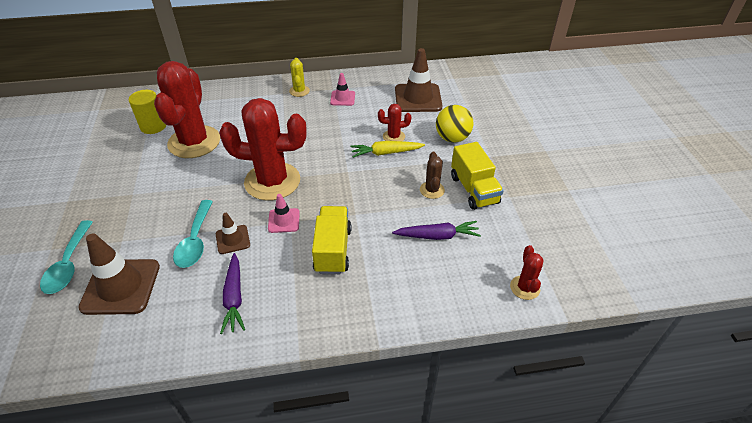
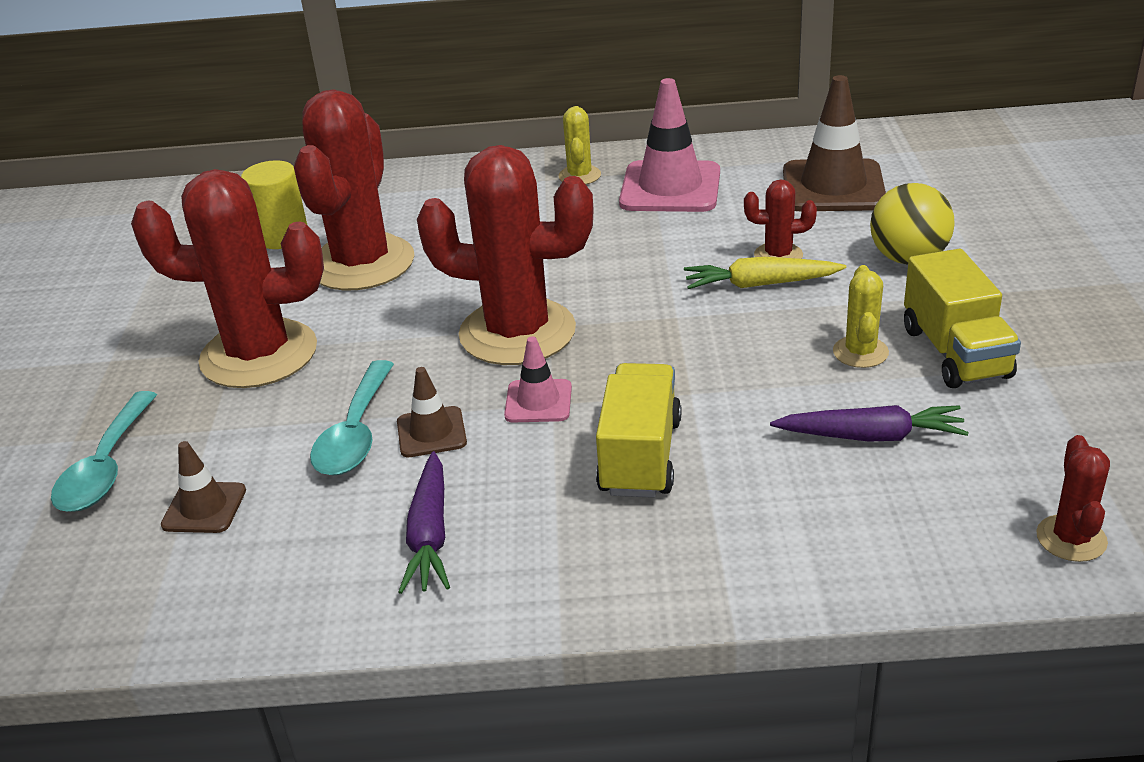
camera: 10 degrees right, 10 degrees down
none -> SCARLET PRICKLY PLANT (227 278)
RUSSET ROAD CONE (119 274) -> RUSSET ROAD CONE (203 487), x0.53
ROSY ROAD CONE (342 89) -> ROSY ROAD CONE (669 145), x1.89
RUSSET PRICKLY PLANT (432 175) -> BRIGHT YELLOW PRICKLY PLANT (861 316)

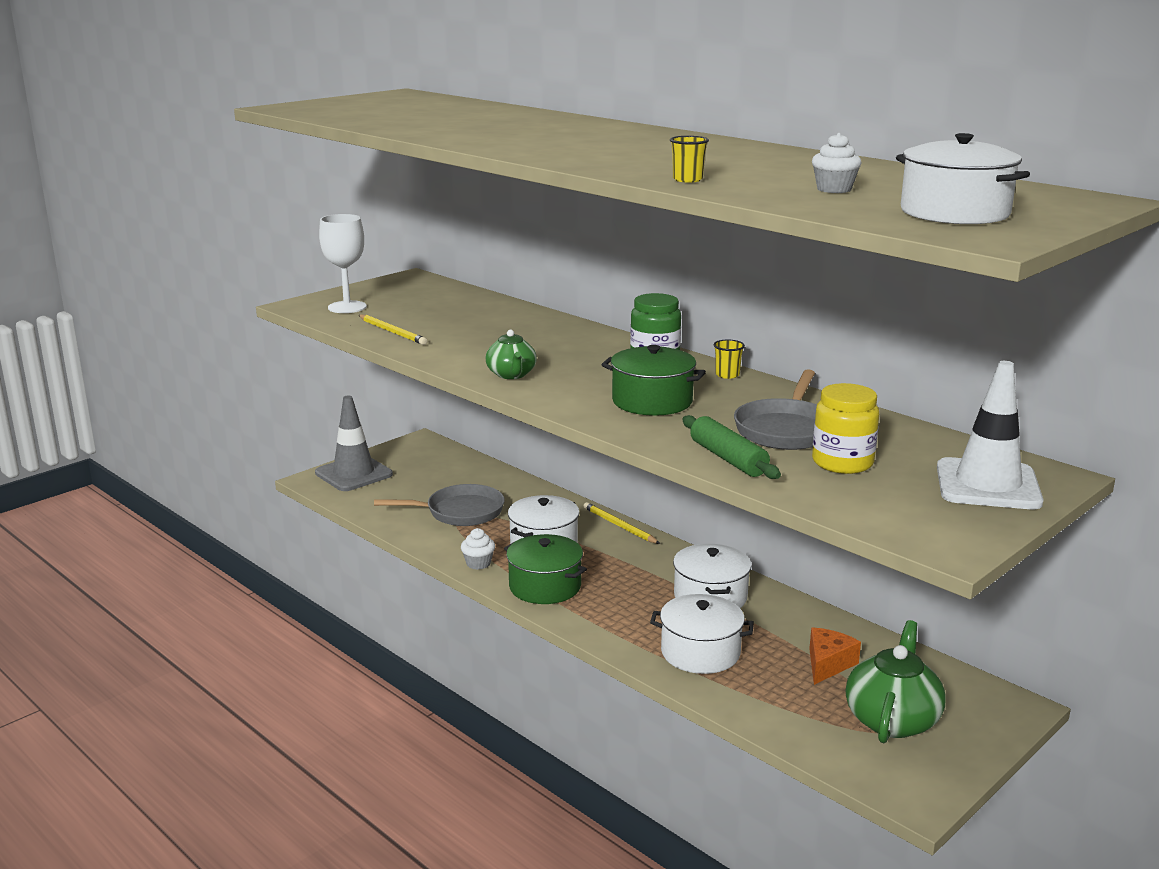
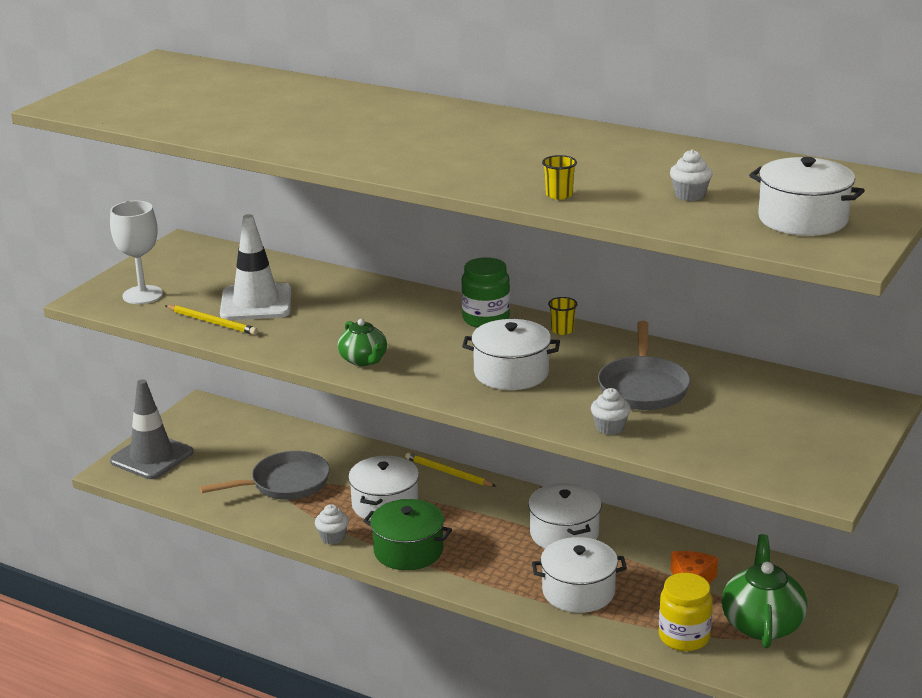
camera: 15 degrees left, 5 degrees up
SNOW-WHITE ROAD CONE (990 435) -> SNOW-WHITE ROAD CONE (256 267), shifted
LEAF-GREEN POT (653 380) -> SNOW-WHITE POT (511 354)
LEAF-GREEN ROLLING PIN (731 447) -> SNOW-WHITE CUPCAKE (611 411)
BRIGHT YELLOW JAM JAR (845 428) -> BRIGHT YELLOW JAM JAR (686 612), shifted

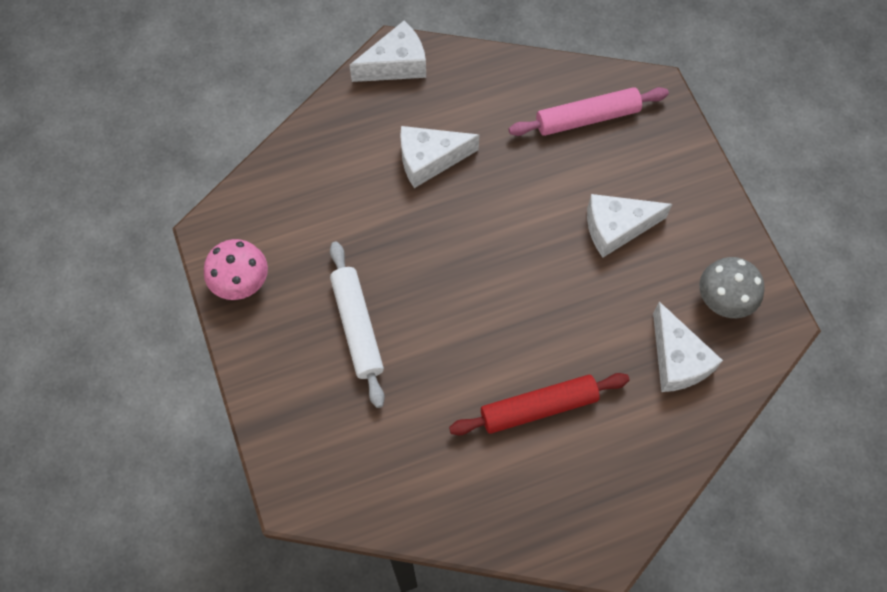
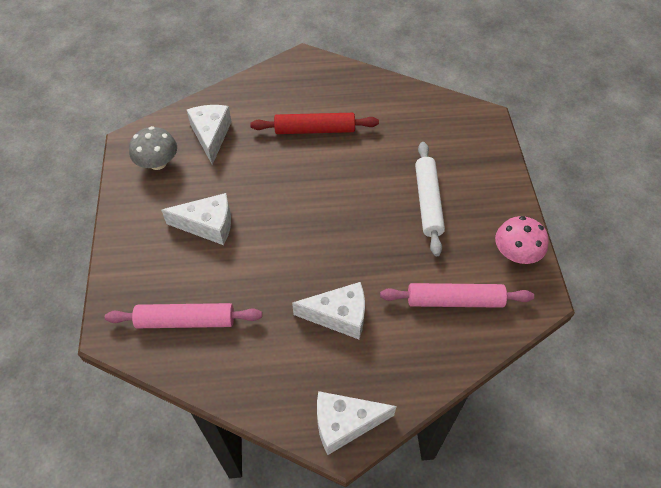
camera: 165 degrees left, 10 degrees down
none -> ROSY ROLLING PIN (457 295)

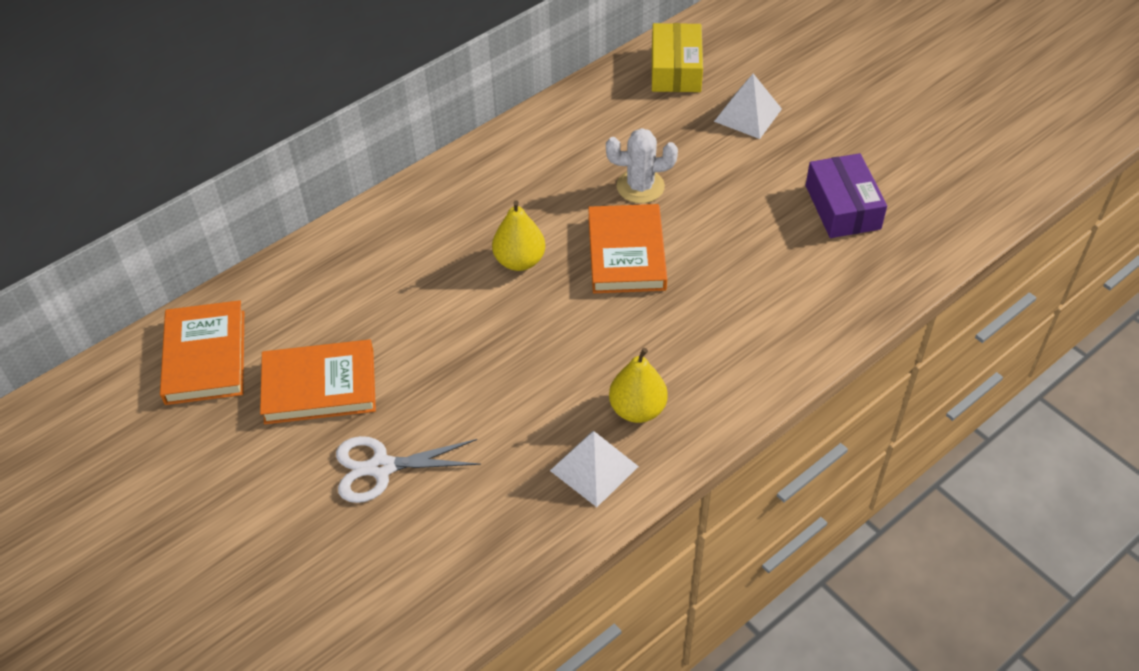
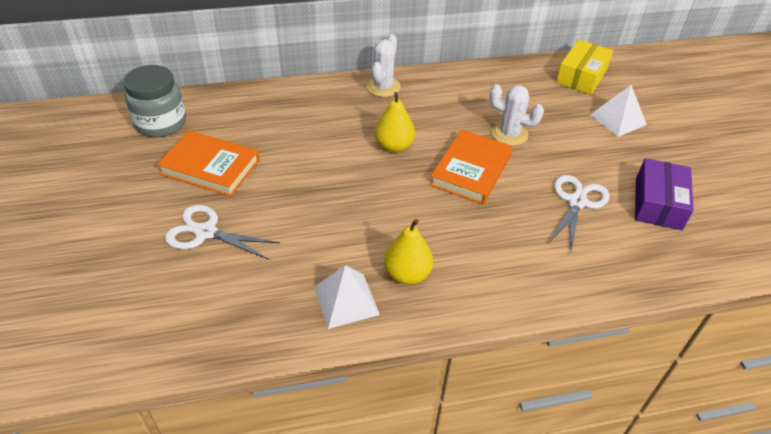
camera: 25 degrees right, 5 degrees down
ORANGE HARDCOVER (202 352) -> ASH-GREY JAM JAR (154 101)
none -> SNOW-WHITE PRICKLY PLANT (383 65)
none -> SNOW-WHITE SCISSORS (579 213)

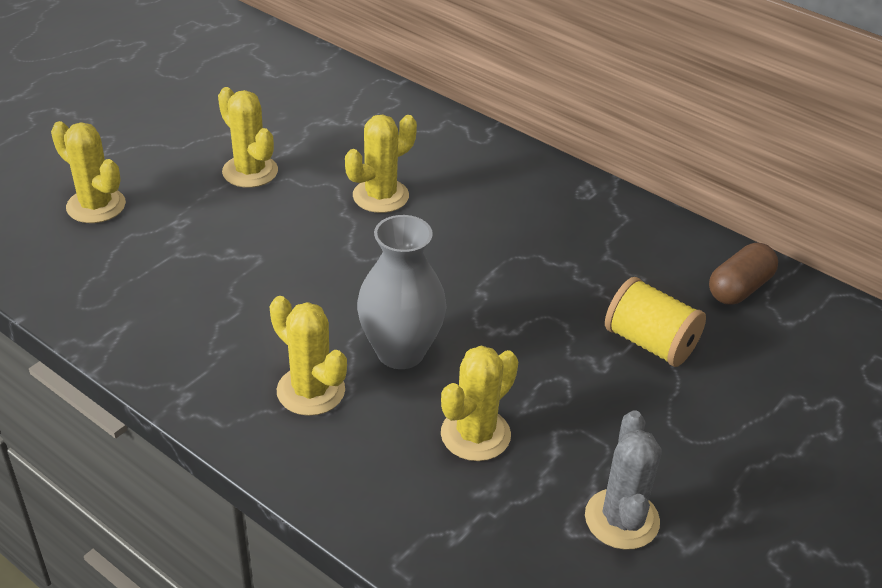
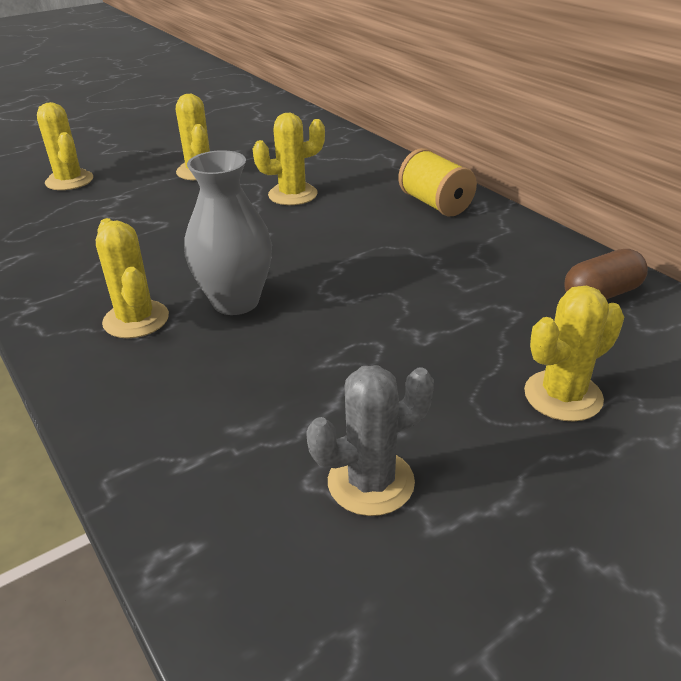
camera: 20 degrees right, 5 degrees down
ASH-GREY PRICKLY PLANT (623 480) -> ASH-GREY PRICKLY PLANT (370 440), 45 degrees clockwise
BRIGHT YELLOW BOBBIN (655 322) -> BRIGHT YELLOW BOBBIN (437 182), shifted
BRIGHT YELLOW PRICKLY PLANT (479 403) -> BRIGHT YELLOW PRICKLY PLANT (574 353), shifted

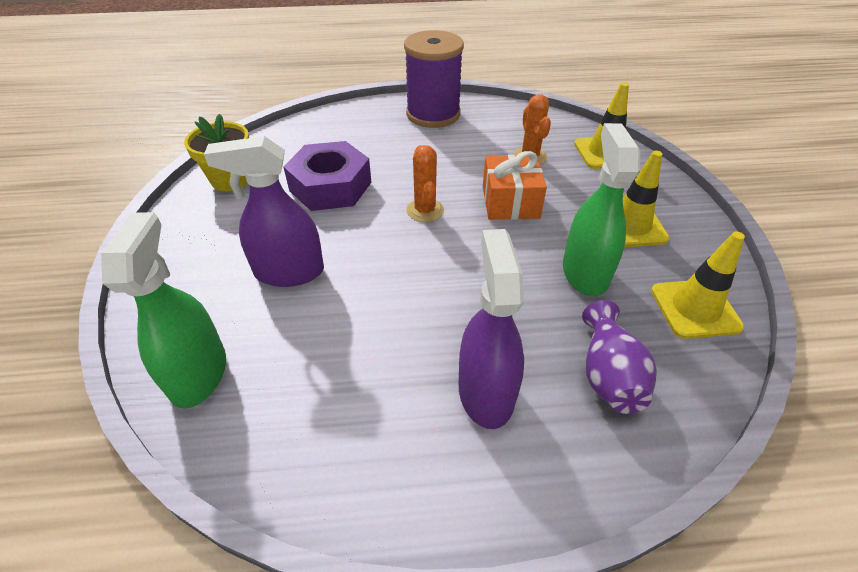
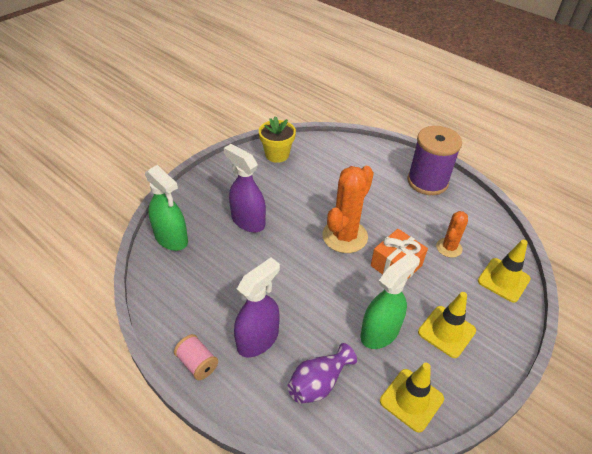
camera: 45 degrees right, 0 degrees up
LEAF-GREEN SPRAY BOTTLE (163 310) -> LEAF-GREEN SPRAY BOTTLE (166 208), 90 degrees clockwise
none -> ROSY BOBBIN (196 357)
ORANGE PRICKLY PLANT (425 183) -> ORANGE PRICKLY PLANT (348 209), x1.79
ROYAL PURPLE HEXAGON NUT (328 176) -> none

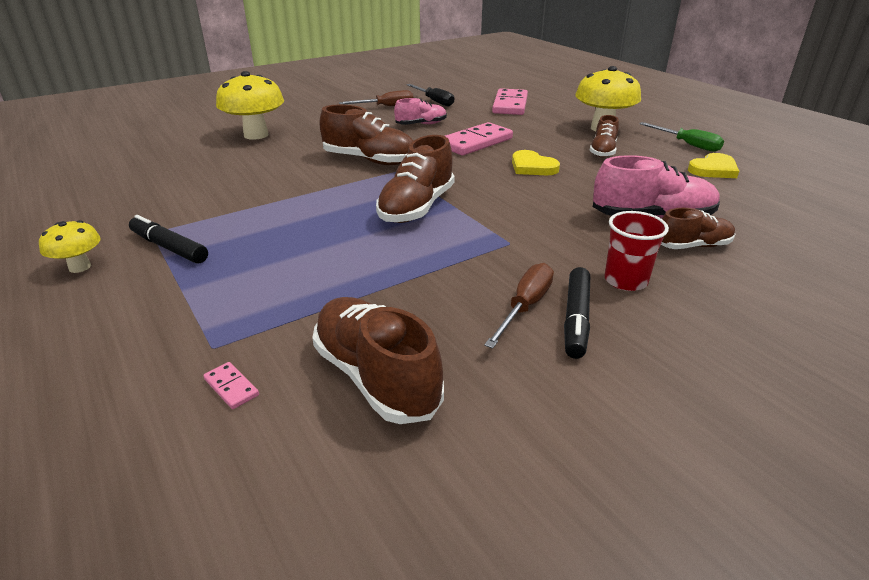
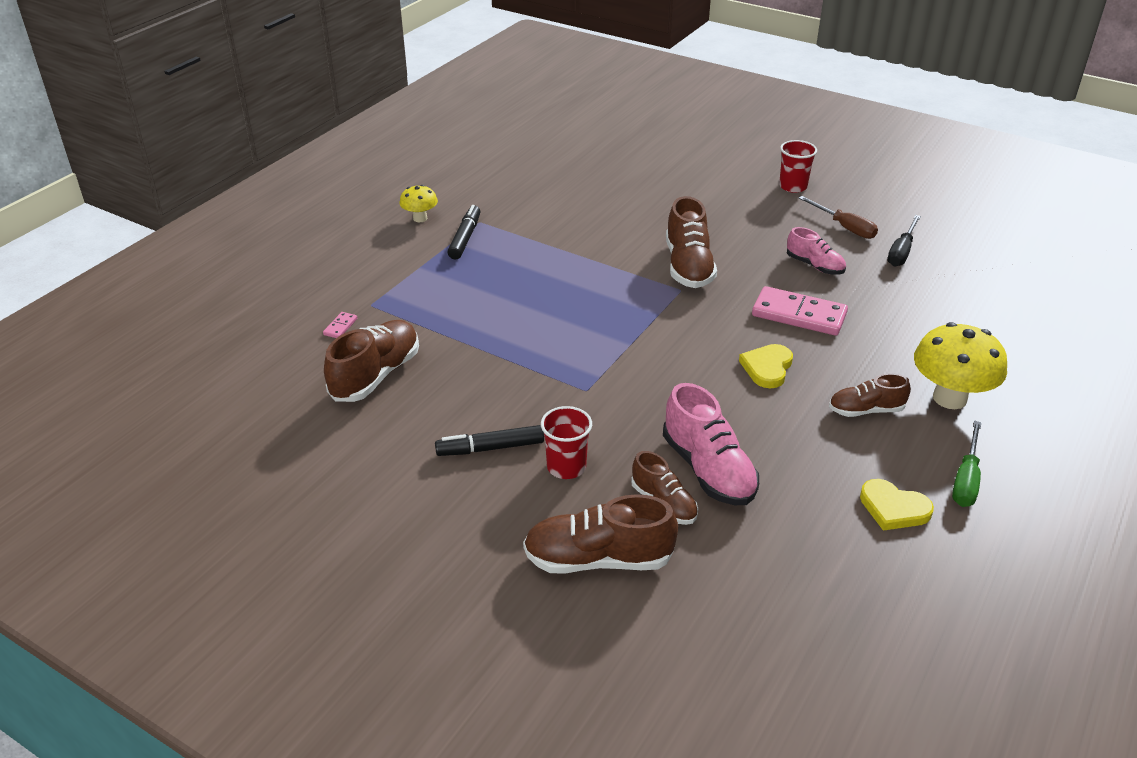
camera: 65 degrees right, 5 degrees up
RUSSET SNEAKER (415 179) -> RUSSET SNEAKER (600 534), shifted
none -> SCARLET CUP (798 166)
BRIGHT YELLOW TOADSTOOL (250 105) -> none
RUSSET FLAT SCREWDRIVER (519 306) -> none
ROSY DOMINO PIECE (510 101) -> none

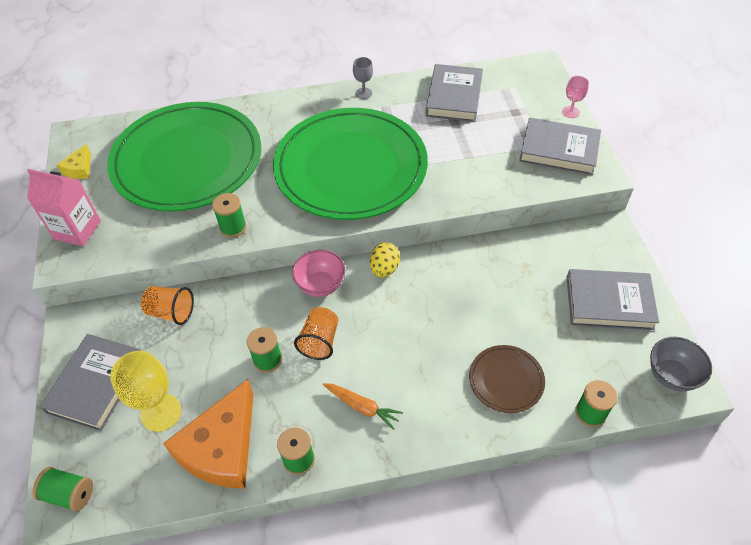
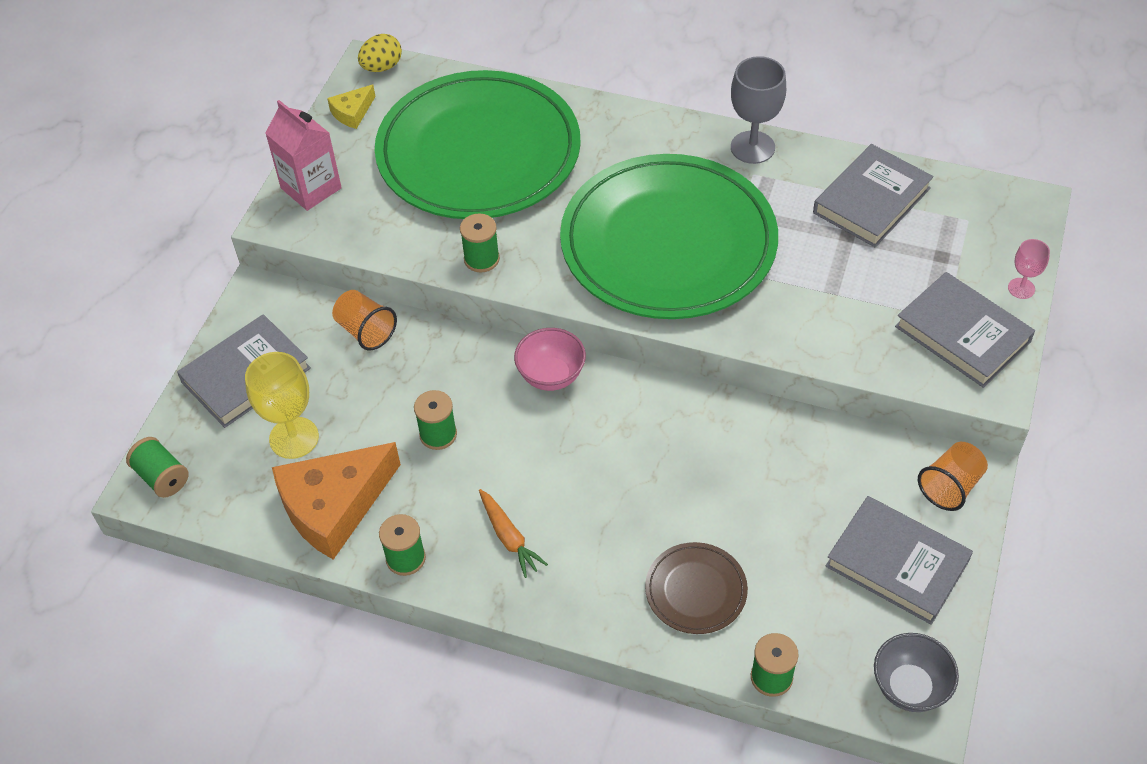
camera: 30 degrees right, 0 degrees up
BRIGHT YELLOW EGG SHAPE (385 260) -> BRIGHT YELLOW EGG SHAPE (380 53), shifted
ASH-GREY GOBLET (363 78) -> ASH-GREY GOBLET (758 110), x1.82
ORANGE CUP (316 333) -> ORANGE CUP (953 476), shifted

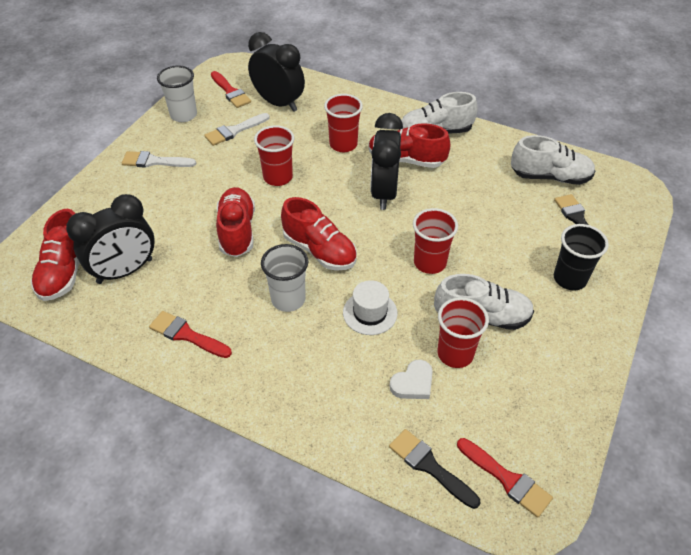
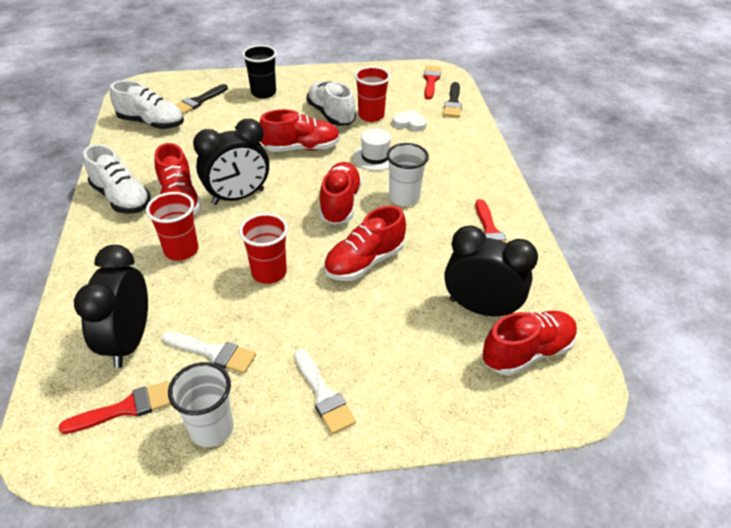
camera: 125 degrees left, 5 degrees down
SCARLET PAINT BRUSH (231 89) -> SCARLET PAINT BRUSH (115 407), 45 degrees clockwise
SNOW-WHITE SNEAKER (553 160) -> SNOW-WHITE SNEAKER (147 104), 135 degrees clockwise
SCARLET CUP (435 241) -> SCARLET SNEAKER (299 130)

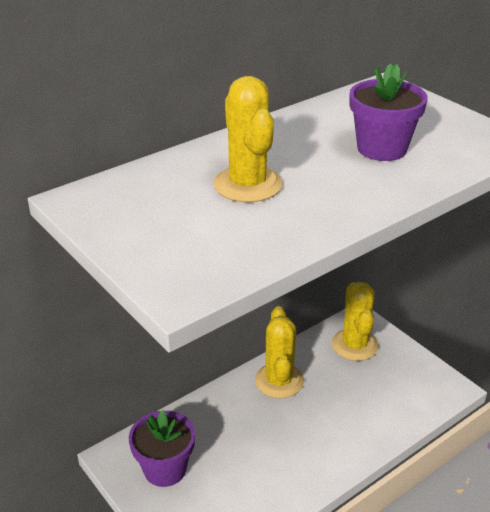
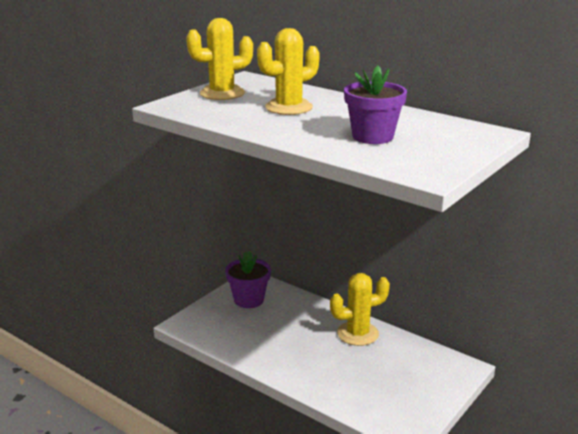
camera: 75 degrees right, 10 degrees down
BRIGHT YELLOW PRICKLY PLANT (355 321) -> BRIGHT YELLOW PRICKLY PLANT (219 59), shifted

